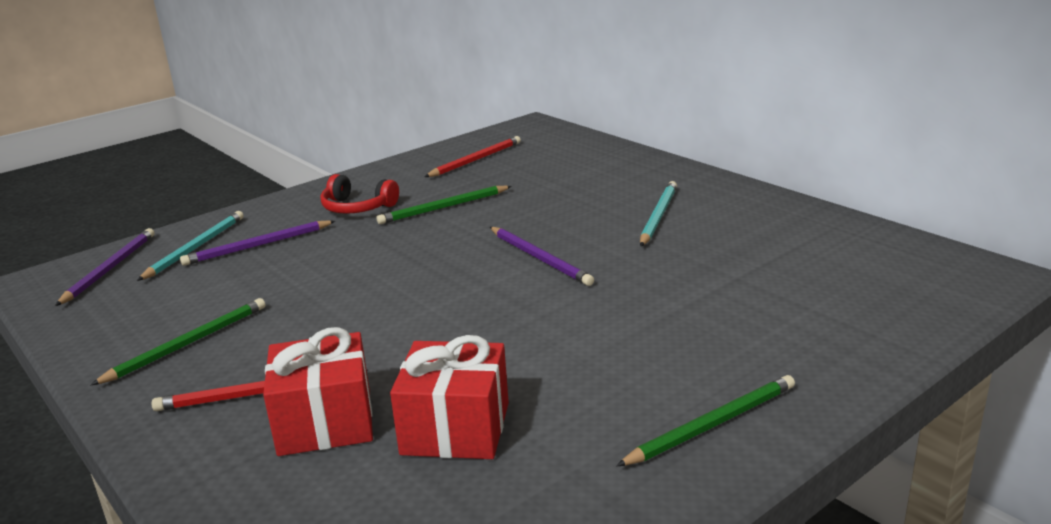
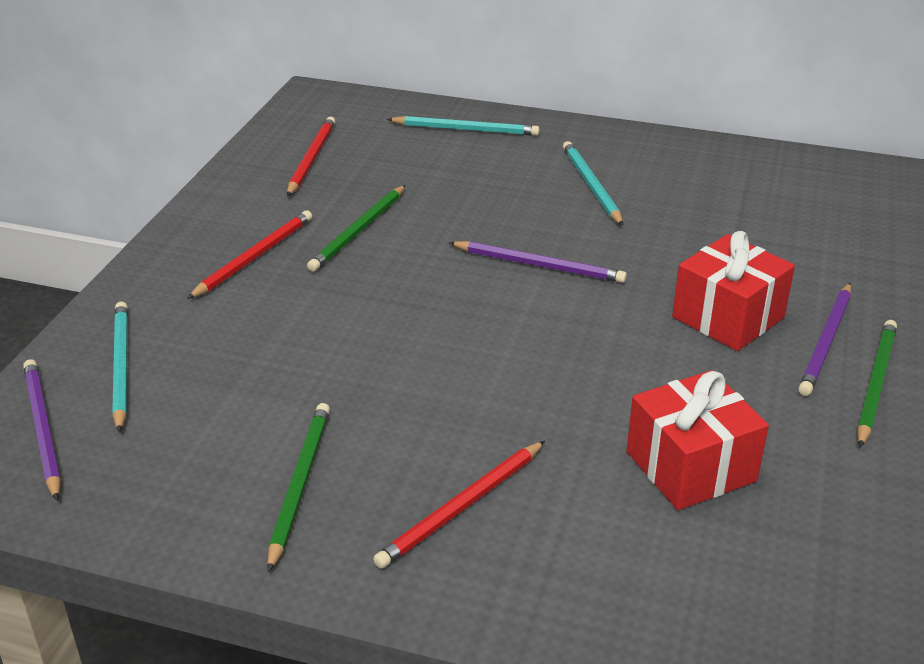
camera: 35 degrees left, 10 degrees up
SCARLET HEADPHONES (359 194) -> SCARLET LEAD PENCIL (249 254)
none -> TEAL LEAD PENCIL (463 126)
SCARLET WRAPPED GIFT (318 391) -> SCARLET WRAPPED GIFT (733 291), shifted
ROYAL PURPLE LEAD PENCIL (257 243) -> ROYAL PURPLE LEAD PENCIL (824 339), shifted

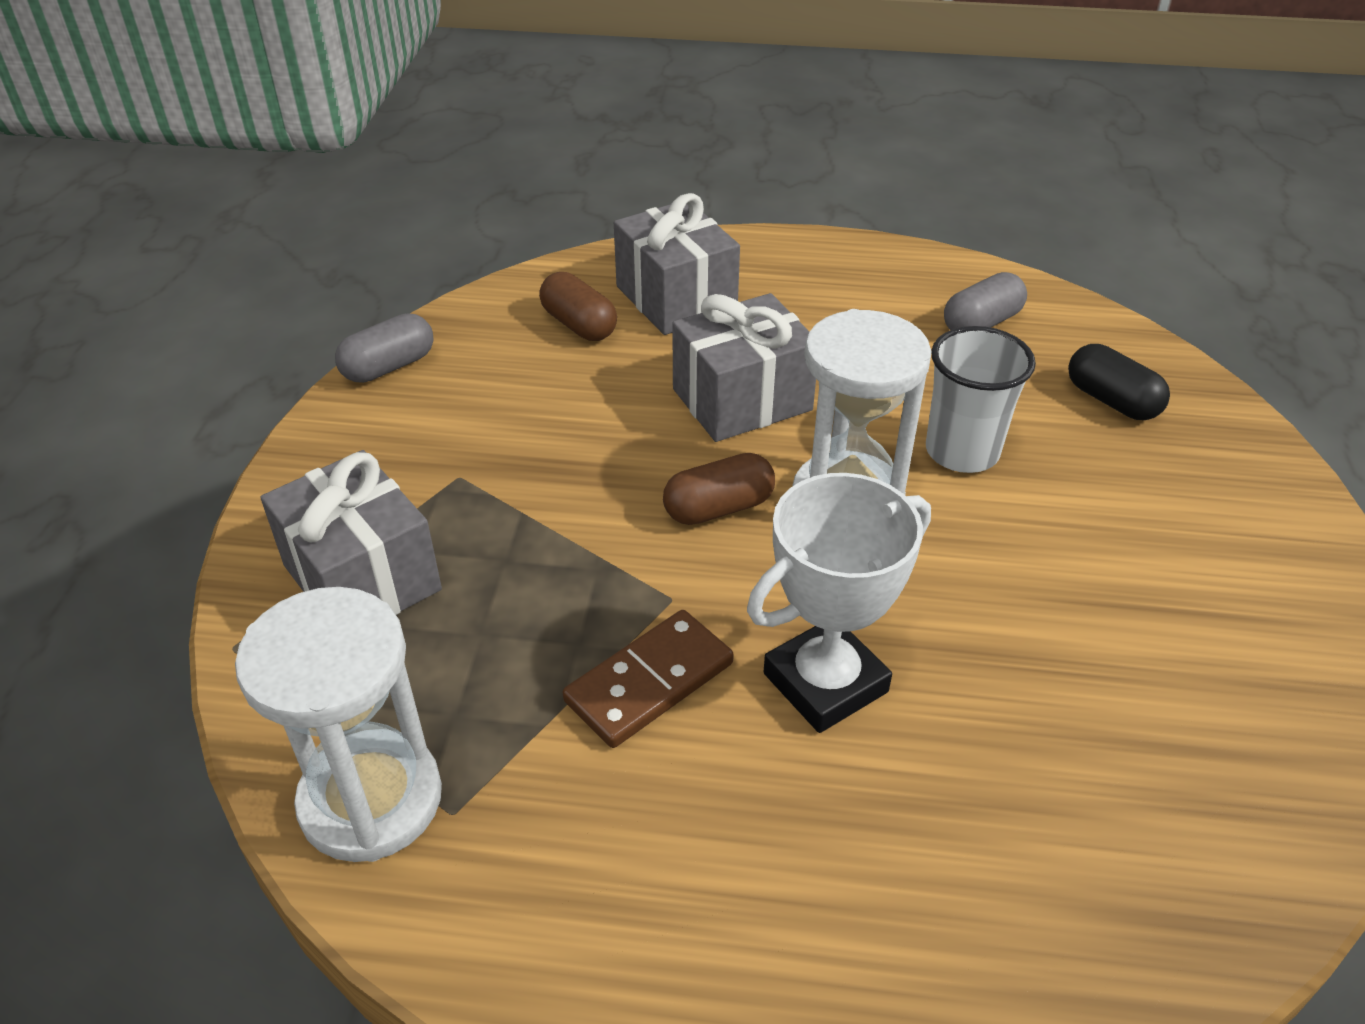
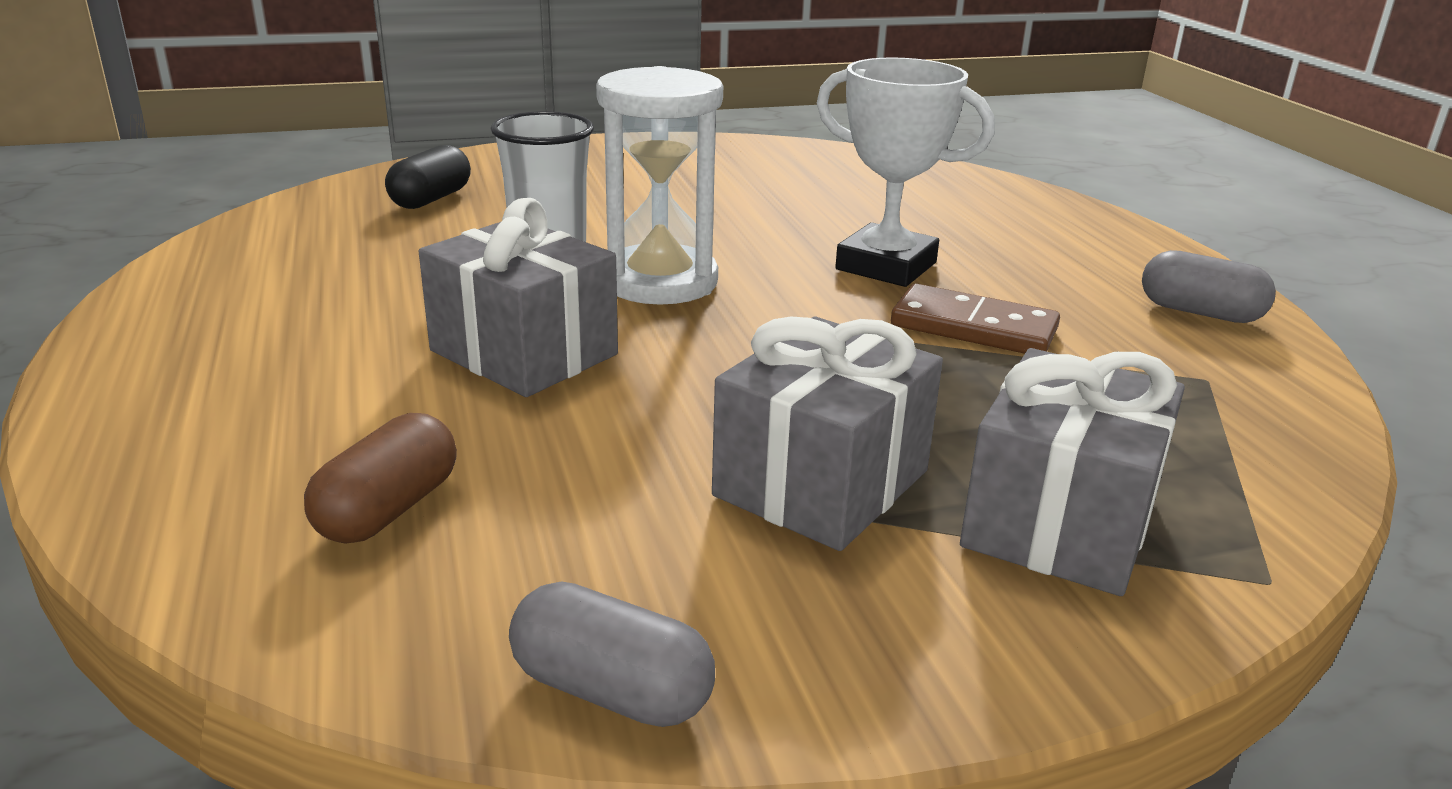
camera: 115 degrees left, 15 degrees down
ASH-GREY WRAPPED GIFT (677 264) -> ASH-GREY WRAPPED GIFT (827 434), shifted
ASH-GREY CAPSULE (985 301) -> ASH-GREY CAPSULE (1209 286), shifted
SNOW-WHITE SAND TIMER (338 724) -> none
RUSSET CAPSULE (719 489) -> none

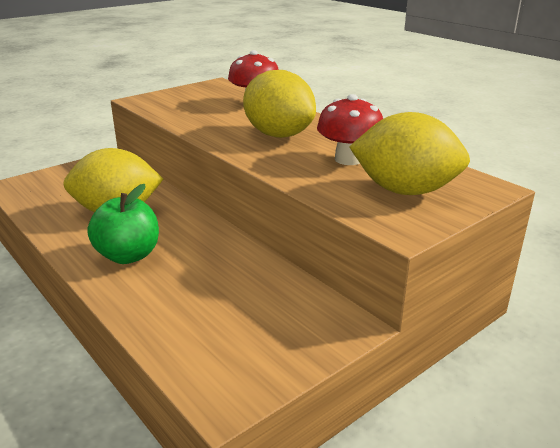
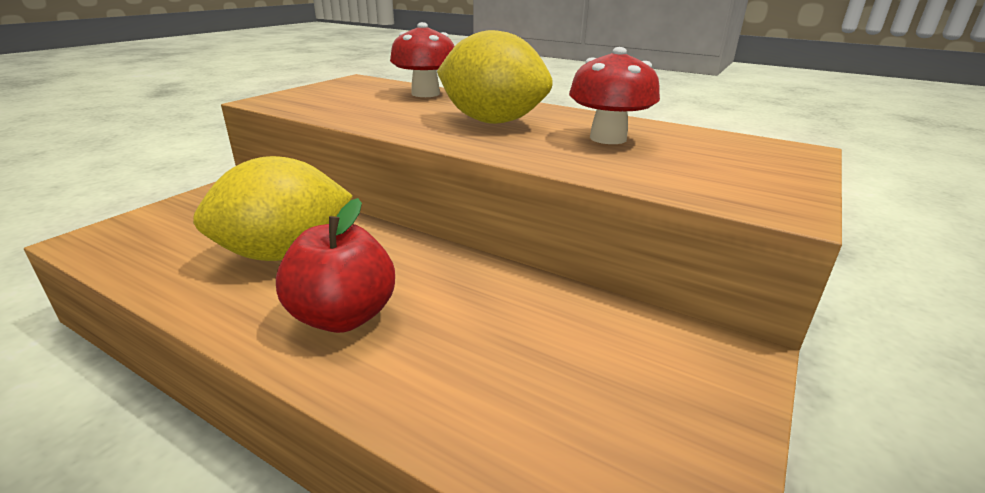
camera: 20 degrees left, 0 degrees up
LEAF-GREEN APPLE (123 224) -> SCARLET APPLE (335 265)
BRIGHT YELLOW CITRUS FRUIT (409 153) -> none

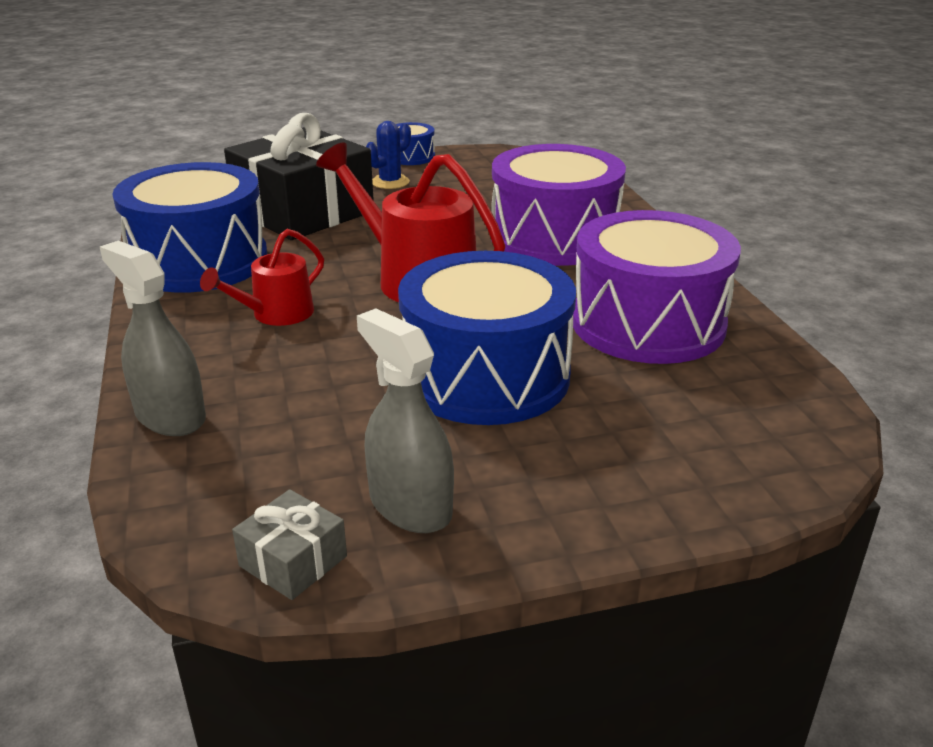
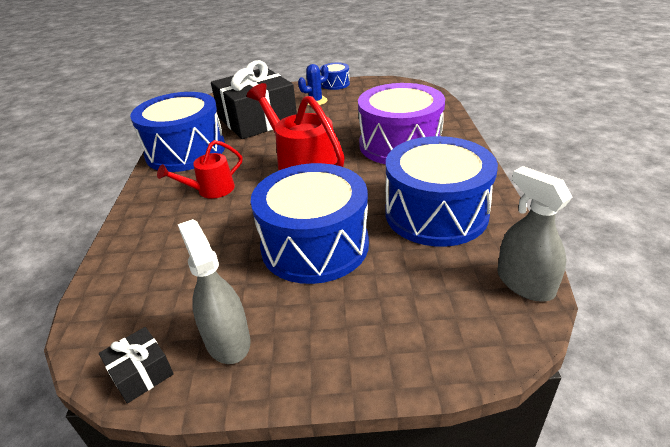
camera: 15 degrees right, 5 degrees up
ASH-GREY WRAPPED GIFT (289 544) -> JET-BLACK WRAPPED GIFT (136 365)
ROYAL PURPLE TOY DRUM (657 287) -> BLUE TOY DRUM (442 191)
ASH-GREY SPRAY BOTTLE (153 338) -> ASH-GREY SPRAY BOTTLE (534 234), shifted

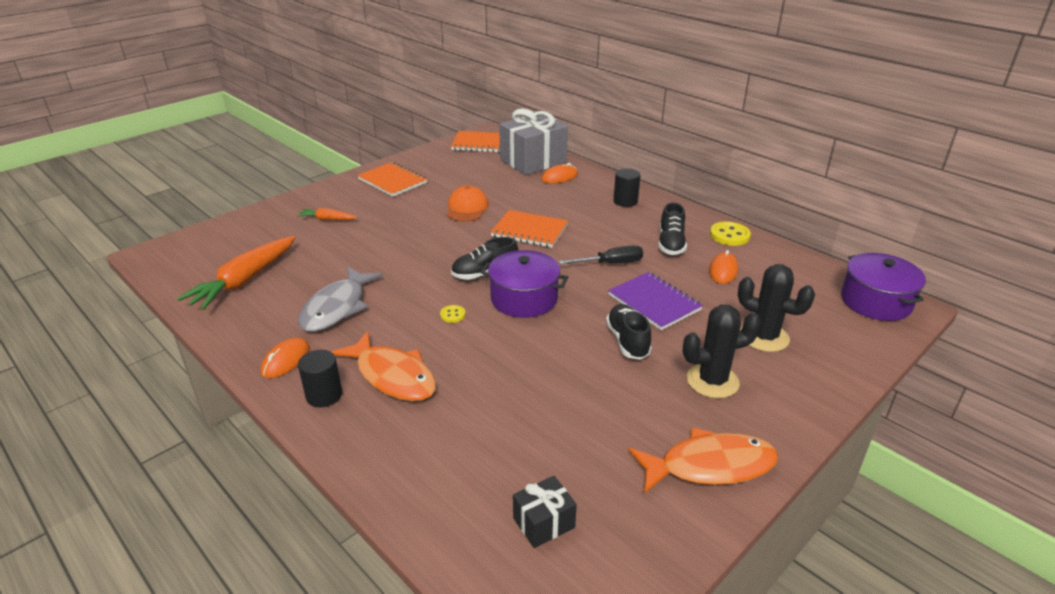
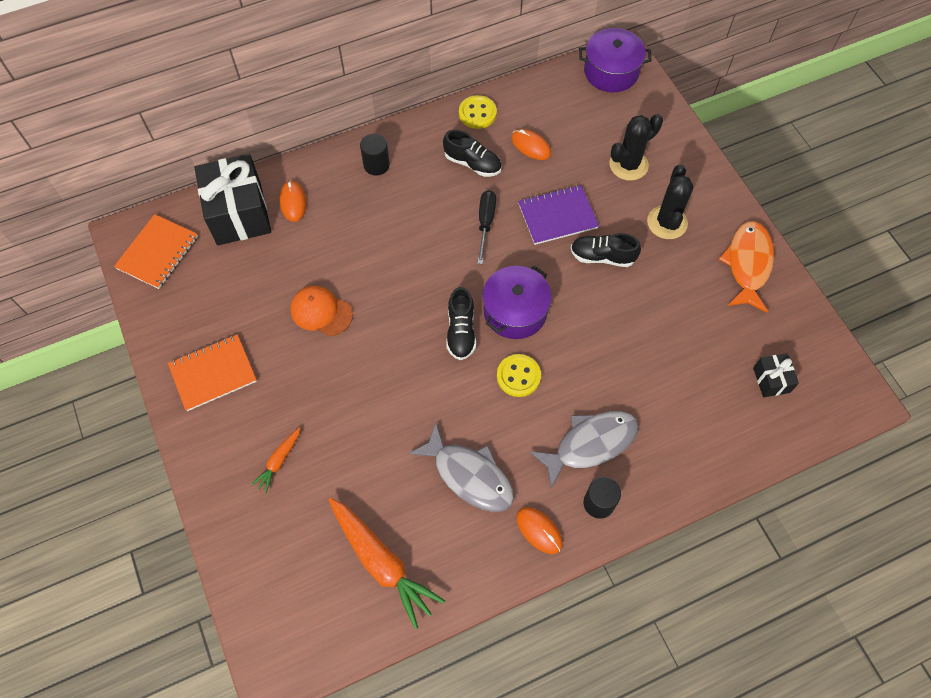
camera: 70 degrees left, 30 degrees up
ASH-GREY WRAPPED GIFT (533 141) -> JET-BLACK WRAPPED GIFT (232 199)
BRIGHT YELLOW BUTTON (453 314) -> BRIGHT YELLOW BUTTON (519 375), x1.83
ORANGE FISH FIGURE (384 366) -> ASH-GREY FISH FIGURE (584 450)
ORANGE EXERCISE BOOK (529 229) -> none

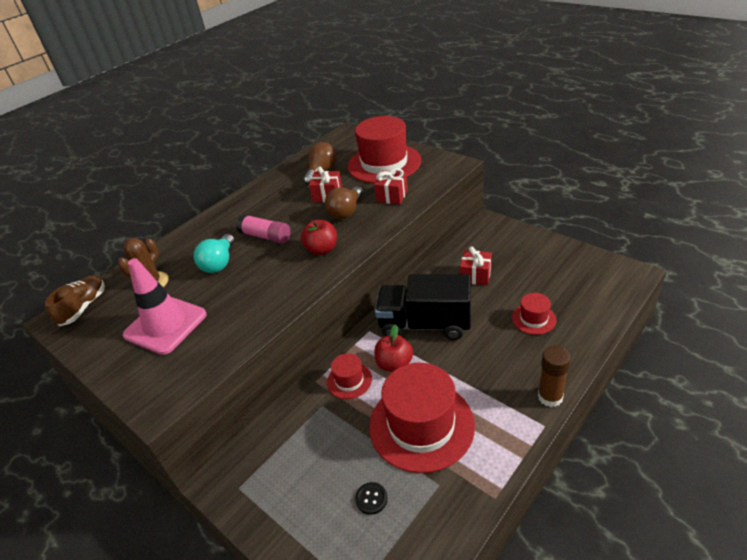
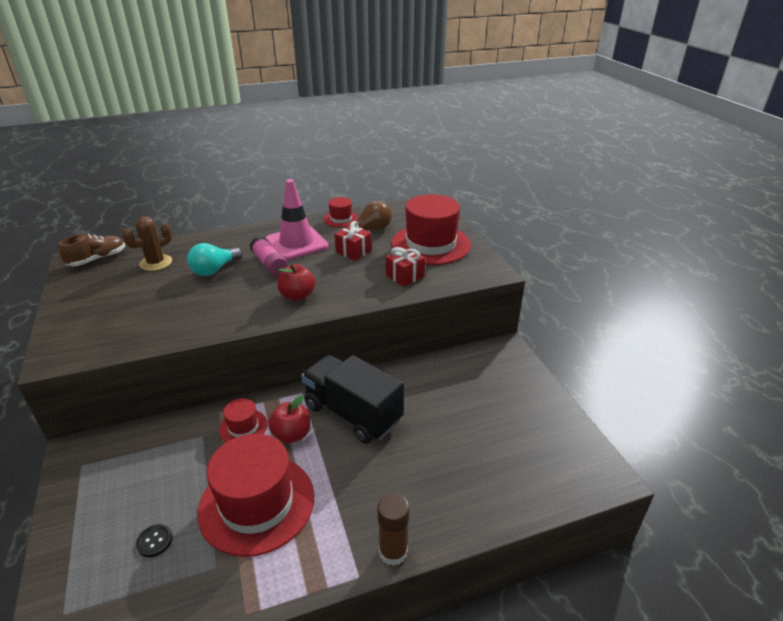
camera: 25 degrees right, 5 degrees down
ROSY ROAD CONE (165 306) -> ROSY ROAD CONE (297 219), shifted
SCARLET TOP HAT (534 314) -> SCARLET TOP HAT (341 212), shifted
RUSSET BULB (344 202) -> none
SCARLET WRAPPED GIFT (476 265) -> none

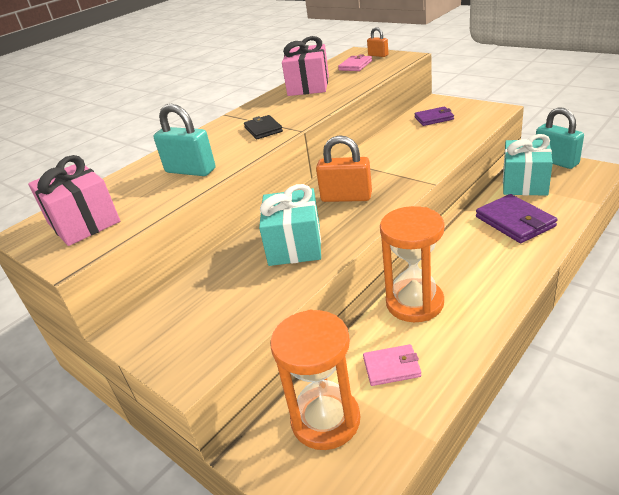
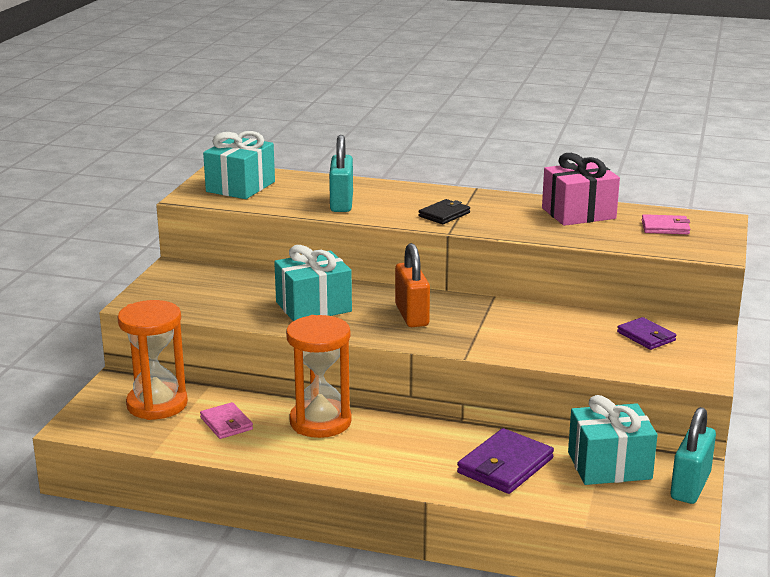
camera: 60 degrees right, 10 degrees down
ROSY WRAPPED GIFT (74 200) -> TEAL WRAPPED GIFT (239 165)
ORANGE LOCK (377 42) -> none

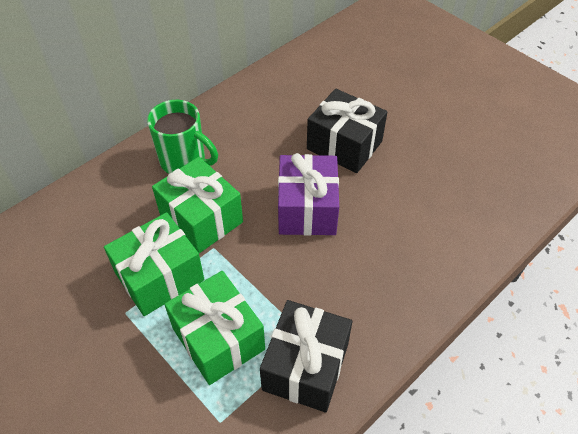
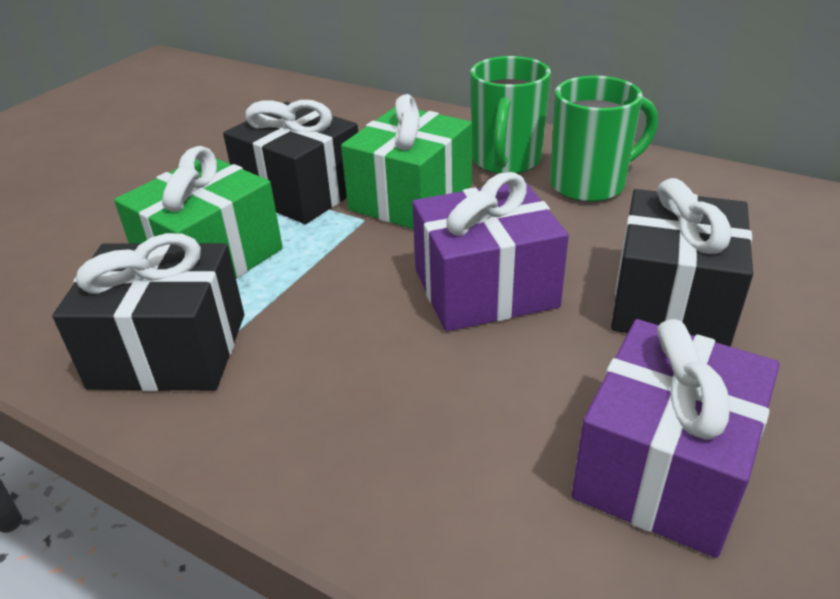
camera: 75 degrees right, 15 degrees down
LEAF-GREEN WRAPPED GIFT (154 264) -> JET-BLACK WRAPPED GIFT (290 162)
none -> LEAF-GREEN TEA MUG (604 139)
none -> ROYAL PURPLE WRAPPED GIFT (675 438)

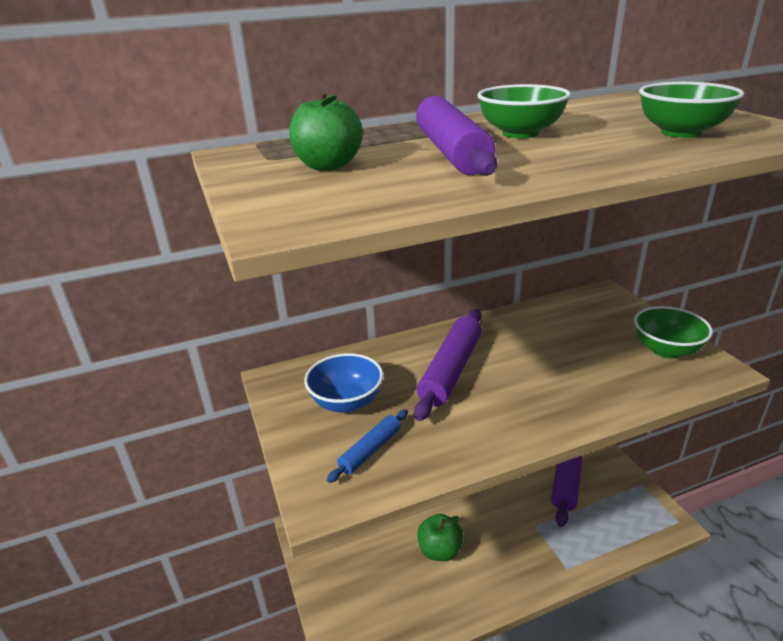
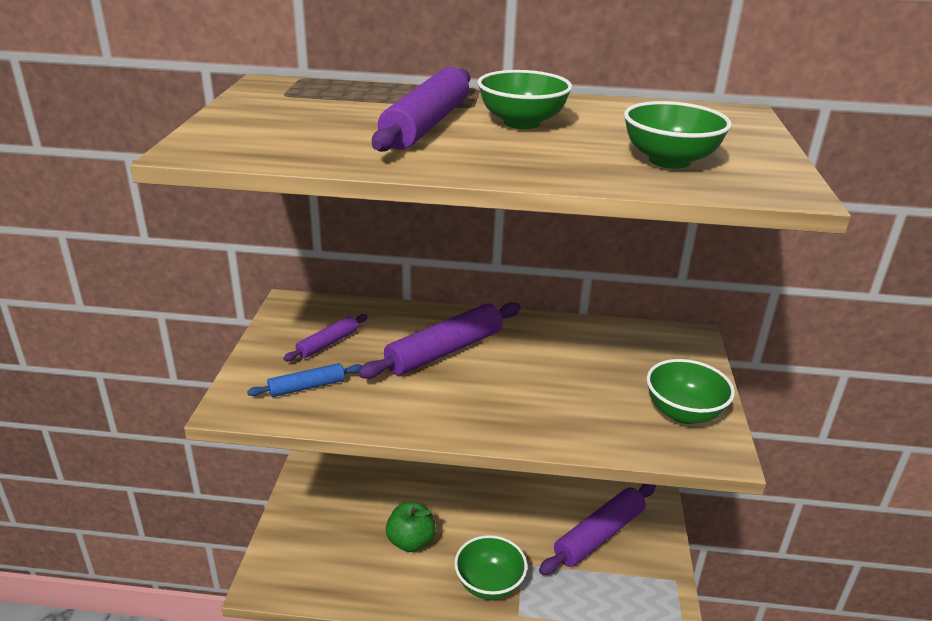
camera: 25 degrees right, 0 degrees up
BLUE DEEP DISH (343 383) -> ROYAL PURPLE ROLLING PIN (325 337)
none -> LEAF-GREEN DEEP DISH (490 567)
LEAF-GREEN APPLE (326 131) -> none

